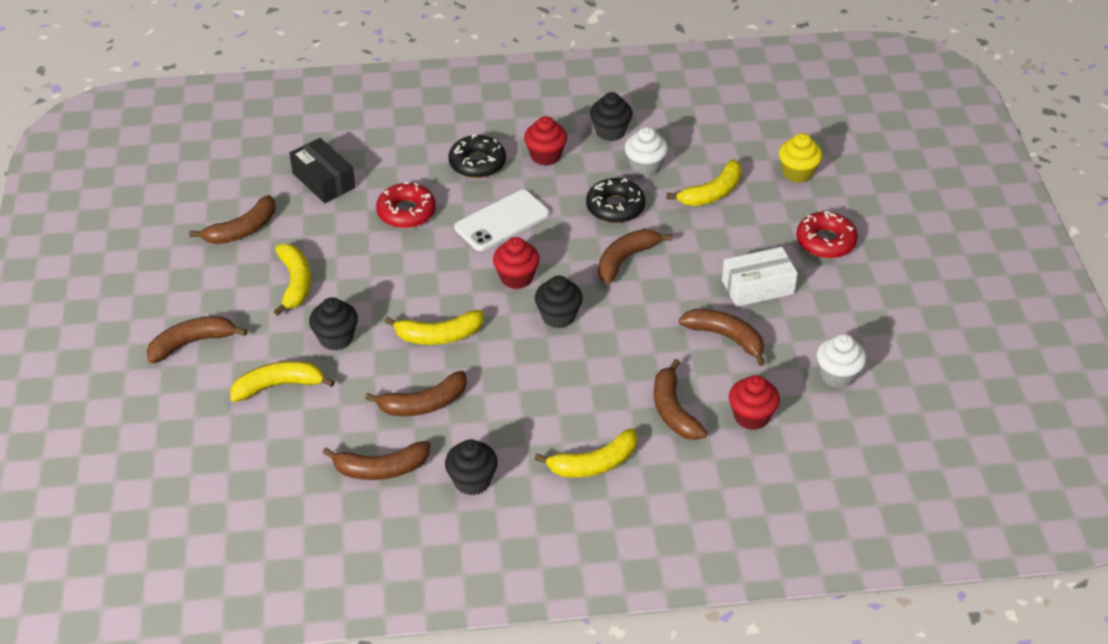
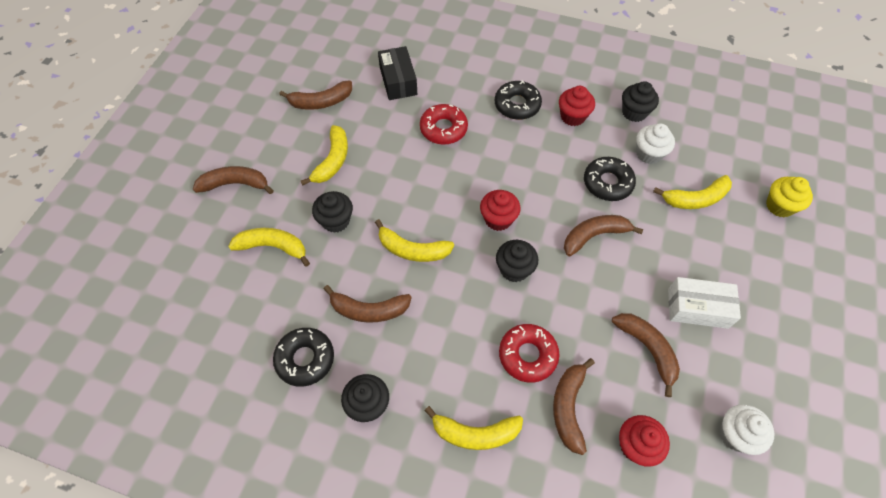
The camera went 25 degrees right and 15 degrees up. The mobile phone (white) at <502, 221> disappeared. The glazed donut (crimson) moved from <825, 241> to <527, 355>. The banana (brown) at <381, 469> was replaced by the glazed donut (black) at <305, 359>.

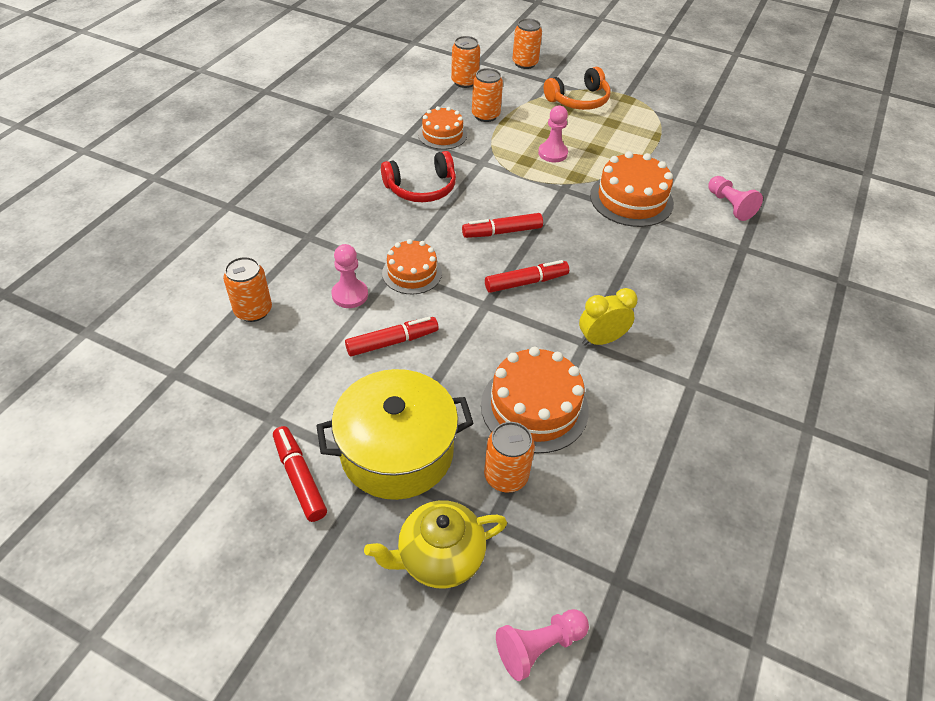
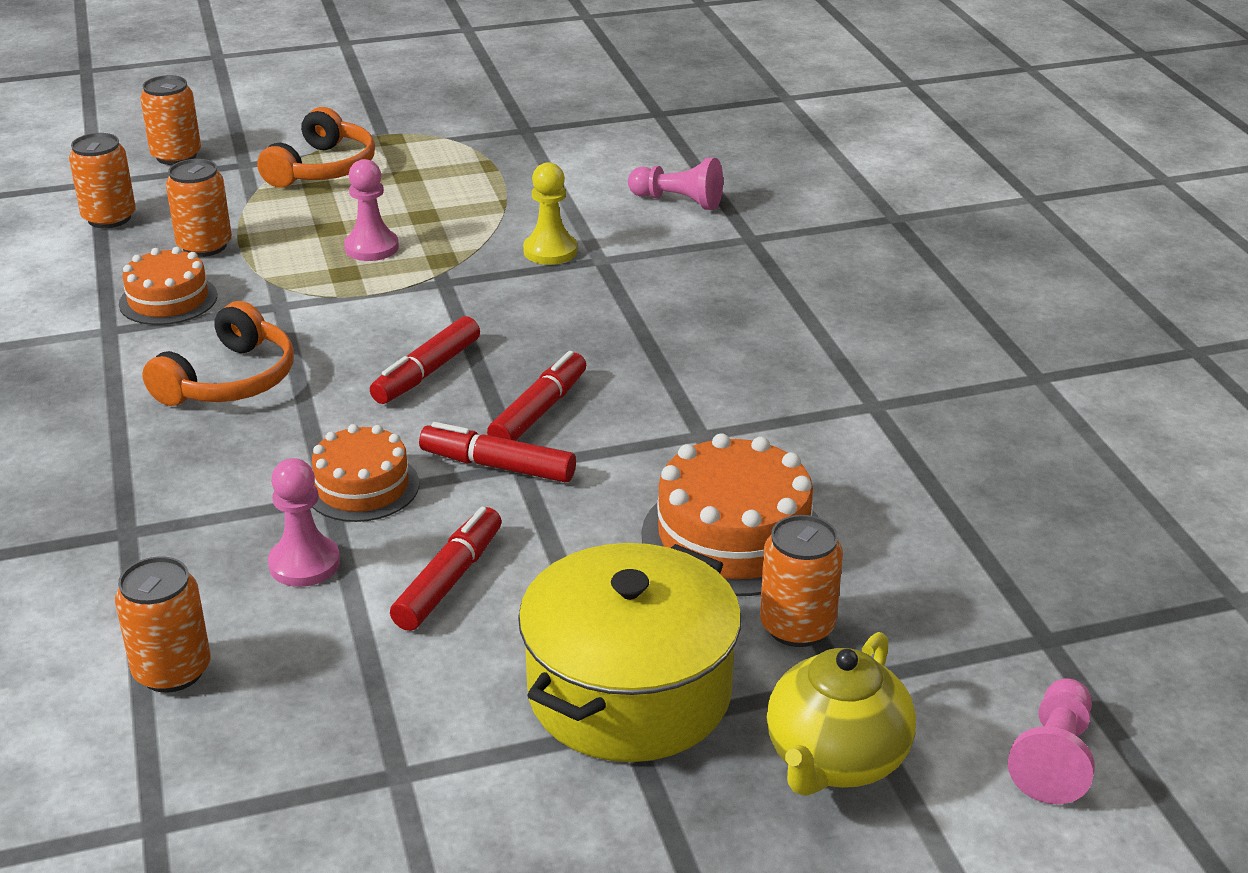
The camera went 40 degrees left and 15 degrees down. The headphones (crimson) at <421, 188> became the headphones (orange-coloured) at <230, 380>. The layer cake (orange-coloured) at <631, 199> was replaced by the game pawn (bright yellow) at <550, 251>. The bedside clock (bright yellow) at <601, 340> disappeared. The marker (crimson) moved from <299, 478> to <497, 466>.

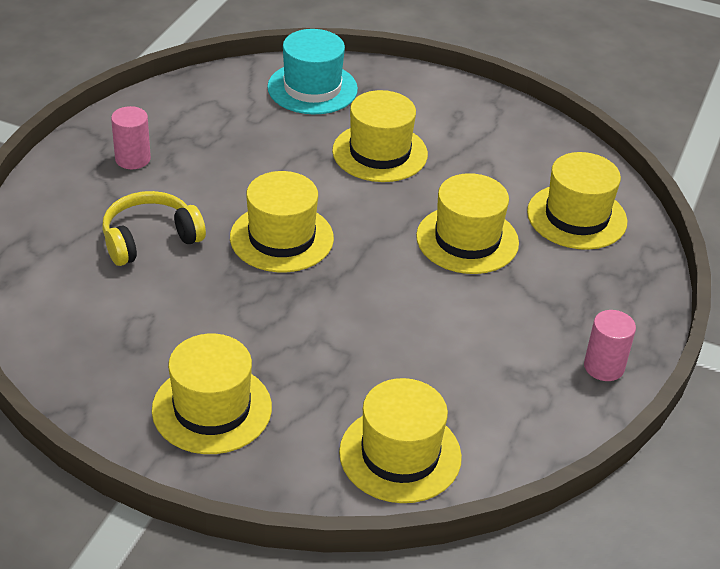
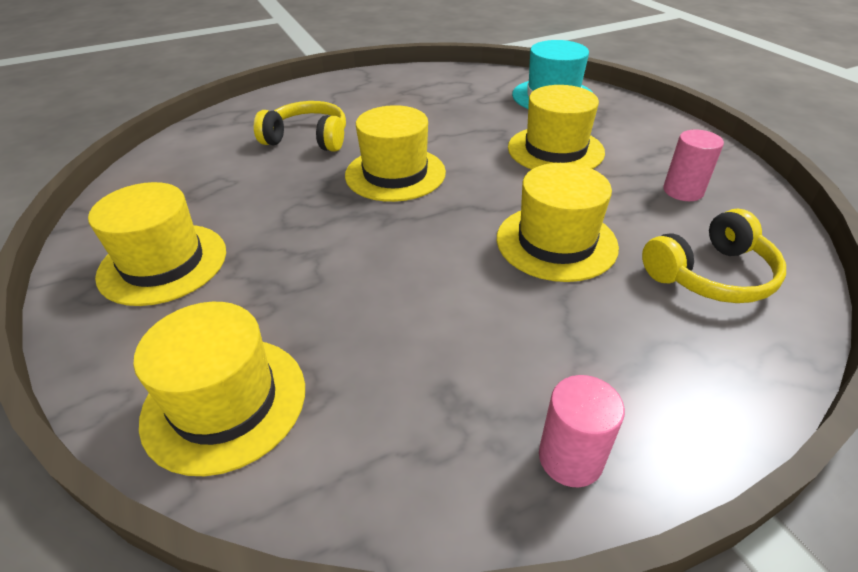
The camera went 45 degrees right and 0 degrees up. The solid cylinder (rosy) moved from <133, 159> to <683, 191>. The hat (bright yellow) at <576, 217> was replaced by the headphones (bright yellow) at <710, 275>.

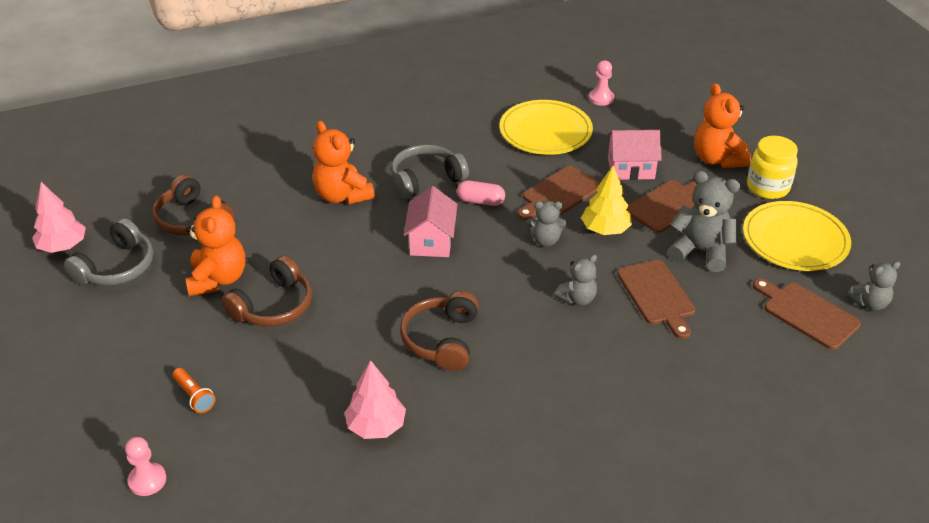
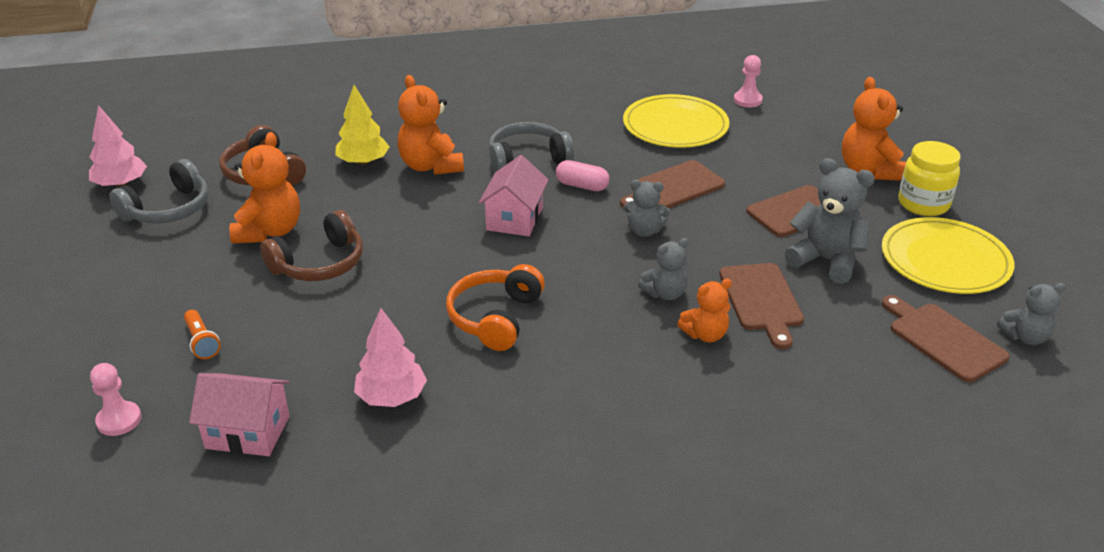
The camera went 10 degrees right and 5 degrees down. The toy house (rosy) moved from <631, 168> to <247, 432>. The tree (bright yellow) moved from <605, 230> to <363, 162>. The headphones (brown) at <442, 340> became the headphones (orange-coloured) at <495, 318>. The stuffed bear (orange-coloured) at <705, 334> appeared.

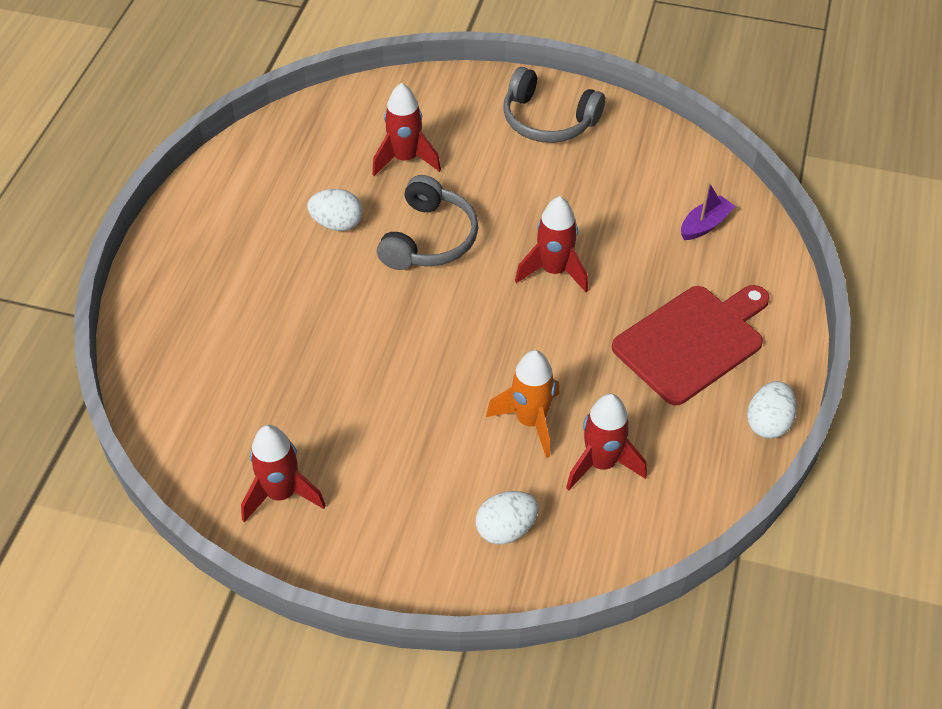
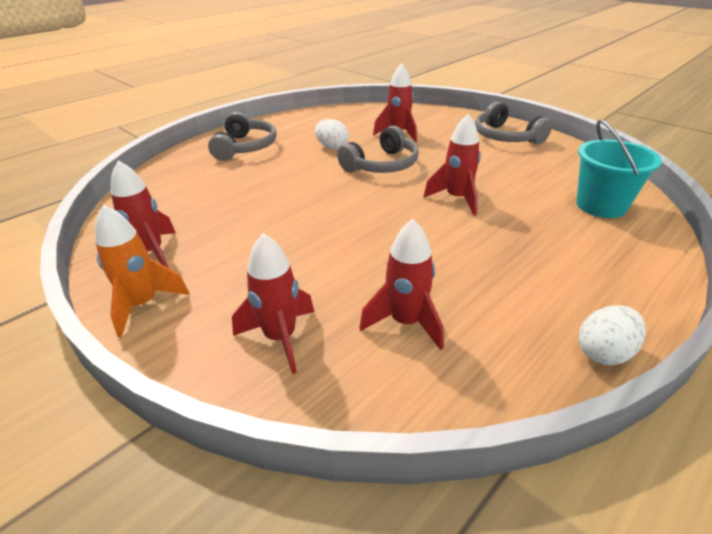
The camera went 30 degrees right and 15 degrees down. The toy boat (violet) at <705, 225> was replaced by the sand bucket (aqua) at <601, 206>. The bread board (crimson) at <692, 341> disappeared. The rocket (orange-coloured) moved from <530, 421> to <143, 305>. The egg shape (white) at <506, 529> was replaced by the rocket (crimson) at <280, 338>. The headphones (gray) at <245, 147> appeared.

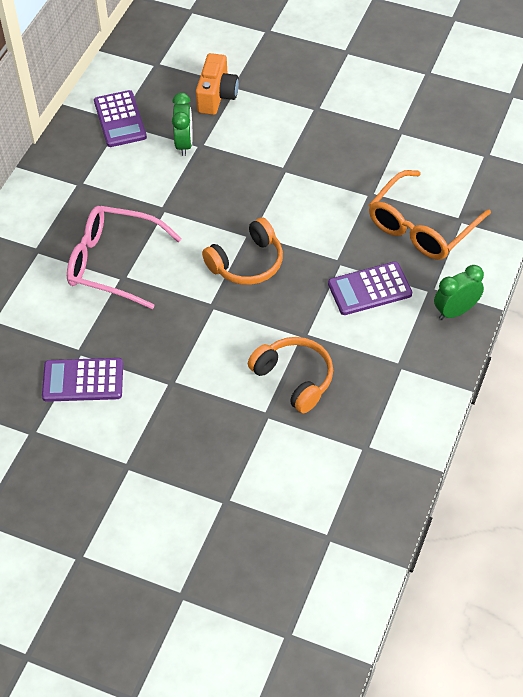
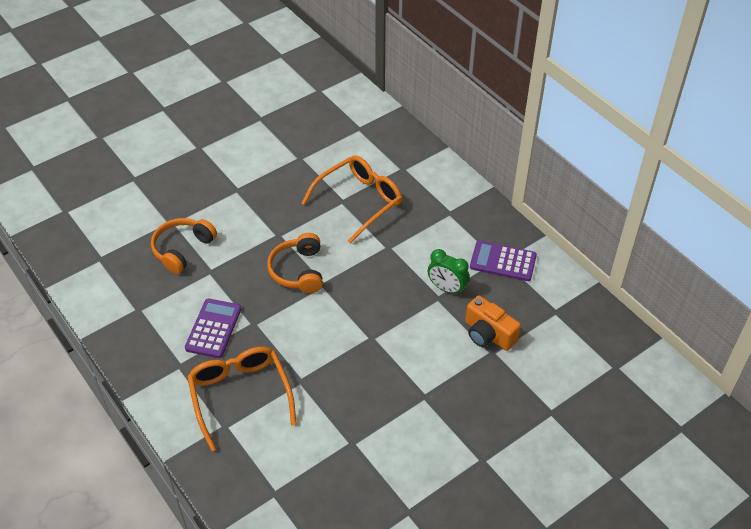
The camera went 120 degrees right and 5 degrees down. The eyeglasses (rosy) at <113, 263> became the eyeglasses (orange-coloured) at <359, 201>. The bedside clock (green) at <455, 311> disappeared. The headphones (orange-coloured) at <294, 378> turned 135 degrees clockwise. The pocket calculator (violet) at <83, 380> disappeared.

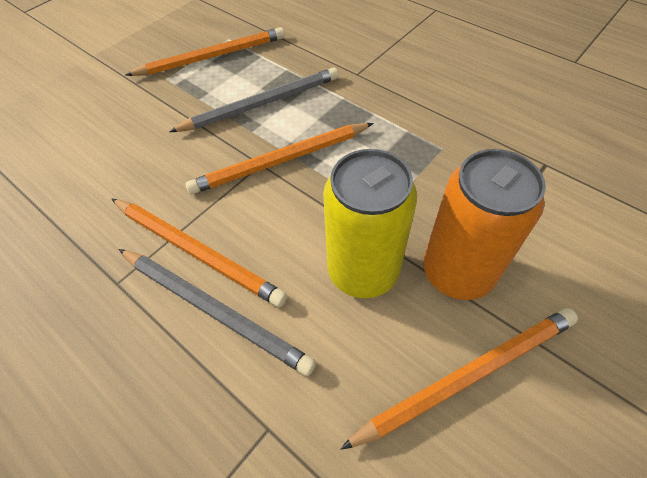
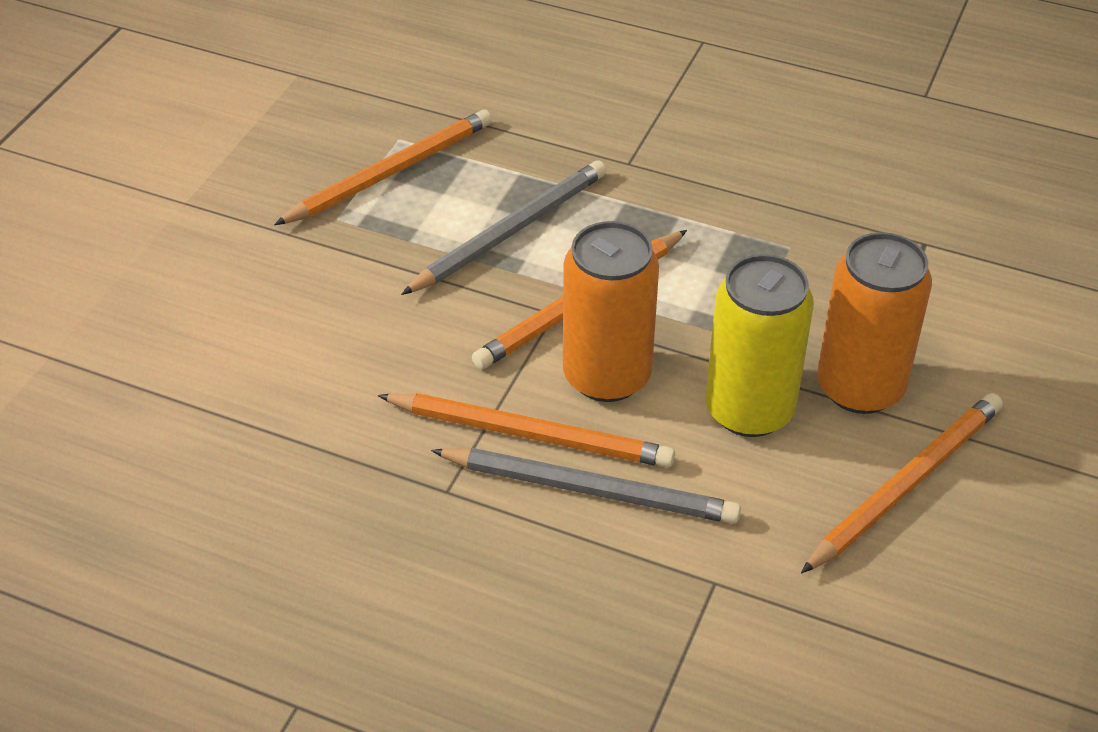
The camera went 20 degrees left and 10 degrees down. The can (orange-coloured) at <607, 376> appeared.

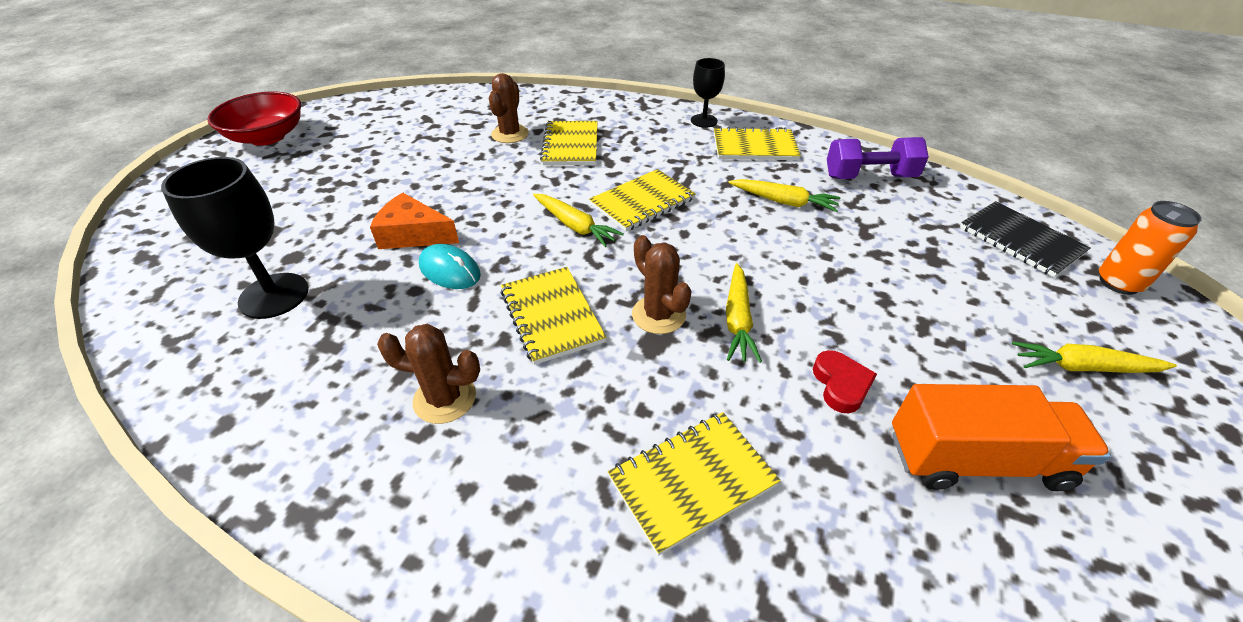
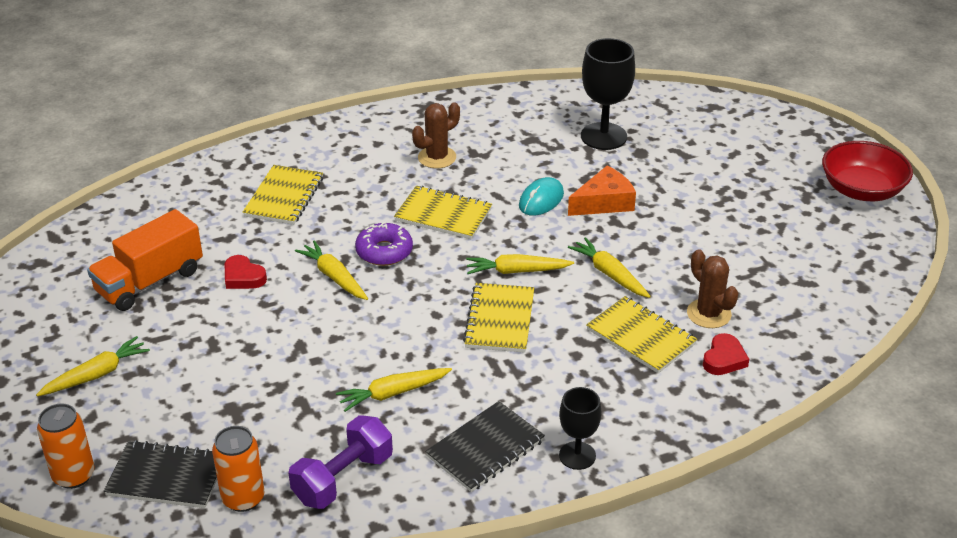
The camera went 135 degrees right and 5 degrees down. The notepad (bright yellow) at <754, 147> became the notepad (black) at <485, 449>. The cactus (brown) at <658, 315> was replaced by the glazed donut (violet) at <384, 251>. The mouse (aqua) at <450, 270> turned 45 degrees counterclockwise. The toy carrot (bright yellow) at <609, 274> appeared. The love heart (crimson) at <724, 359> appeared. The can (orange-coloured) at <243, 498> appeared.

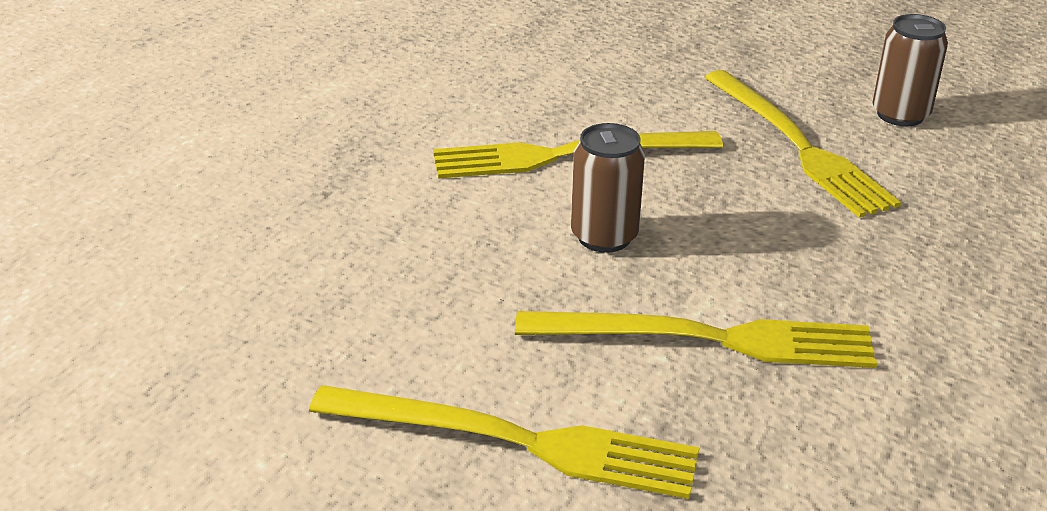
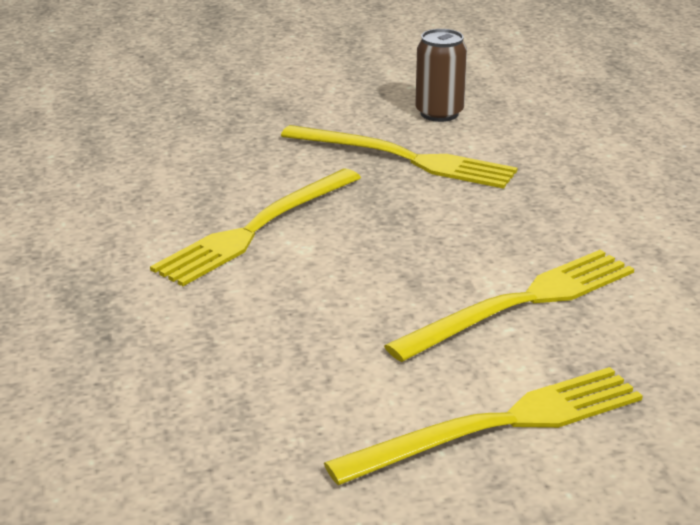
The camera went 40 degrees left and 5 degrees down. The can (brown) at <604, 237> disappeared.

